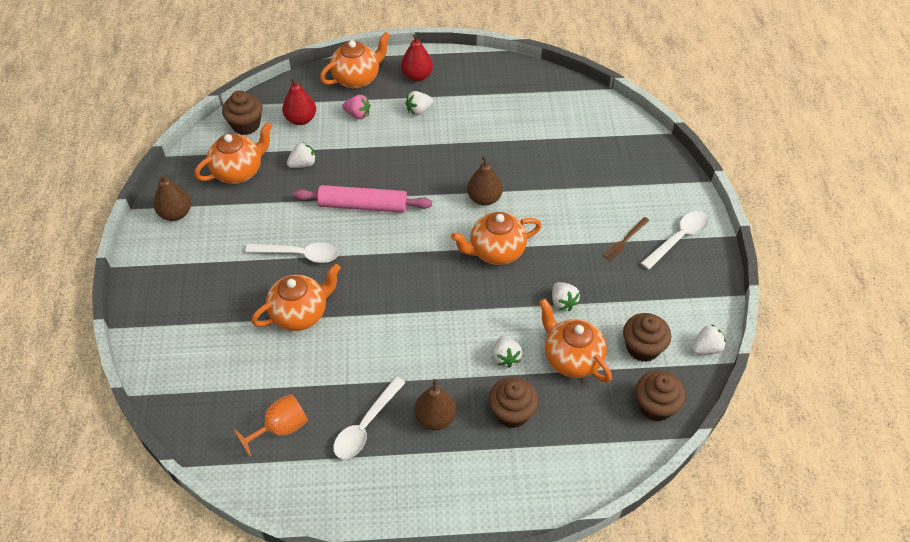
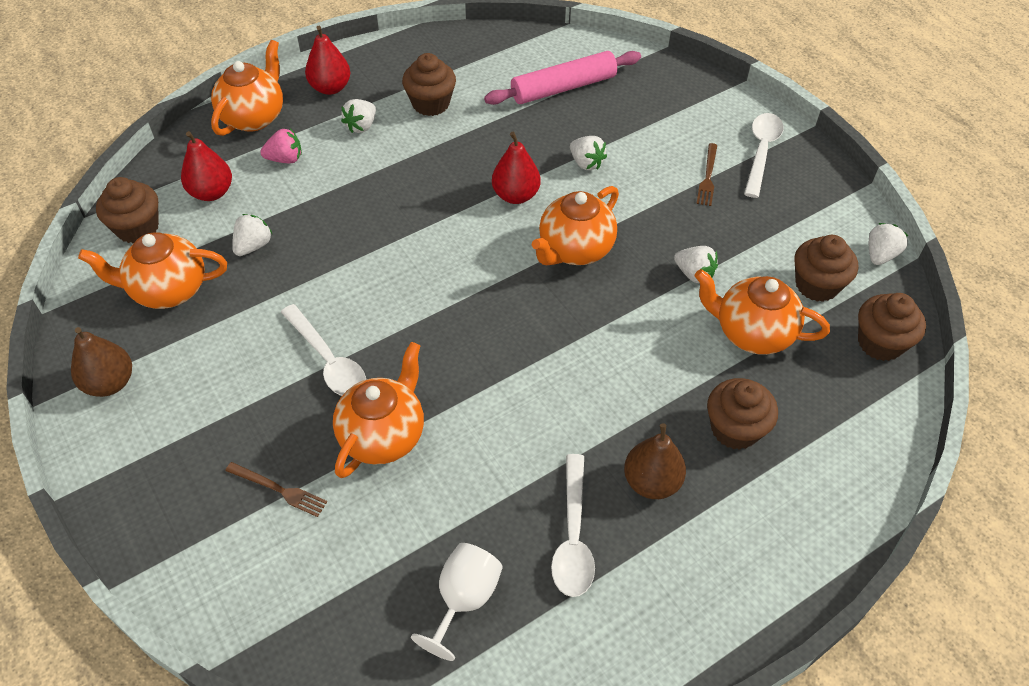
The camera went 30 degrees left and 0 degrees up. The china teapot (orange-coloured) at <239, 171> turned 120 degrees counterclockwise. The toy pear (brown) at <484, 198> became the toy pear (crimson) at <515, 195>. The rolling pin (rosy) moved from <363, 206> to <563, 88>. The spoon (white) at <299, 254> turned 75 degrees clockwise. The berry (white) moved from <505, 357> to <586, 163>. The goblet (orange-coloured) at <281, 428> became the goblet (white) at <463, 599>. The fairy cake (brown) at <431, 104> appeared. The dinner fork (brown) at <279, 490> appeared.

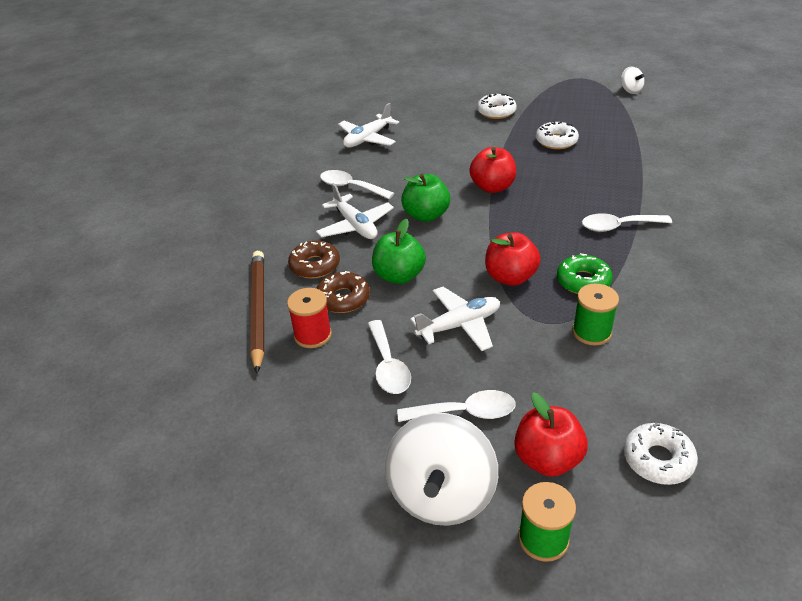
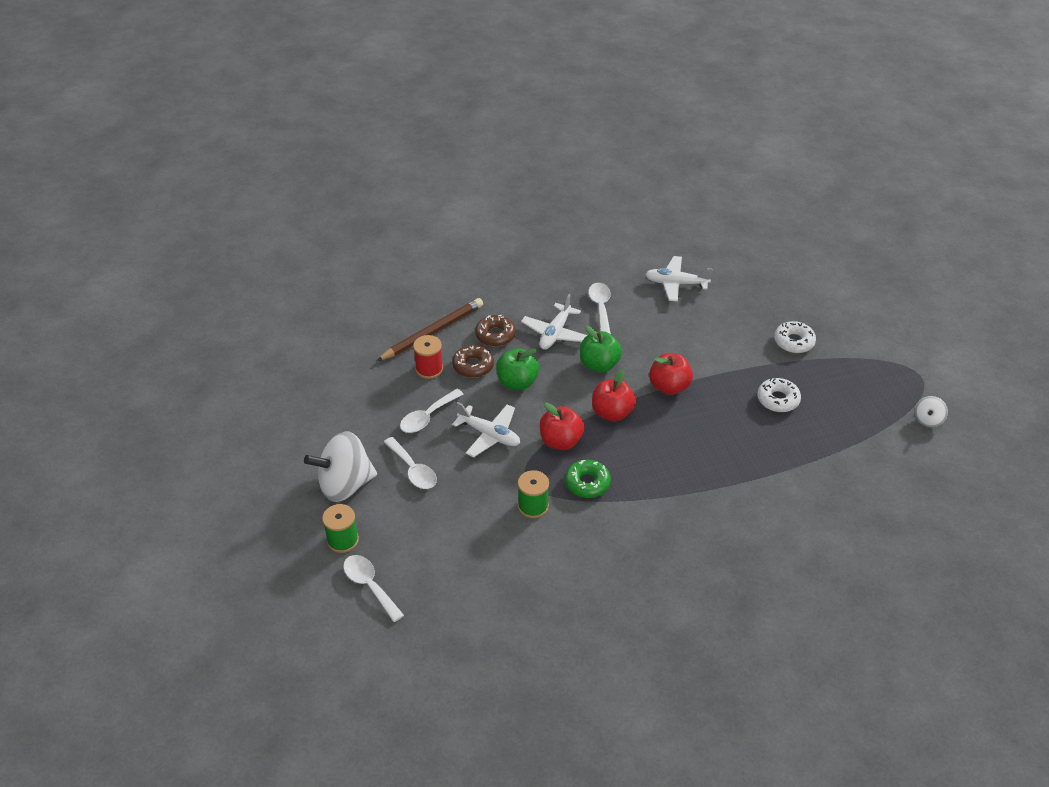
The camera went 55 degrees right and 5 degrees up. The spoon (white) moved from <618, 226> to <369, 585>. The toy apple (crimson) moved from <547, 459> to <612, 413>. The glazed donut (white) at <658, 459> disappeared.

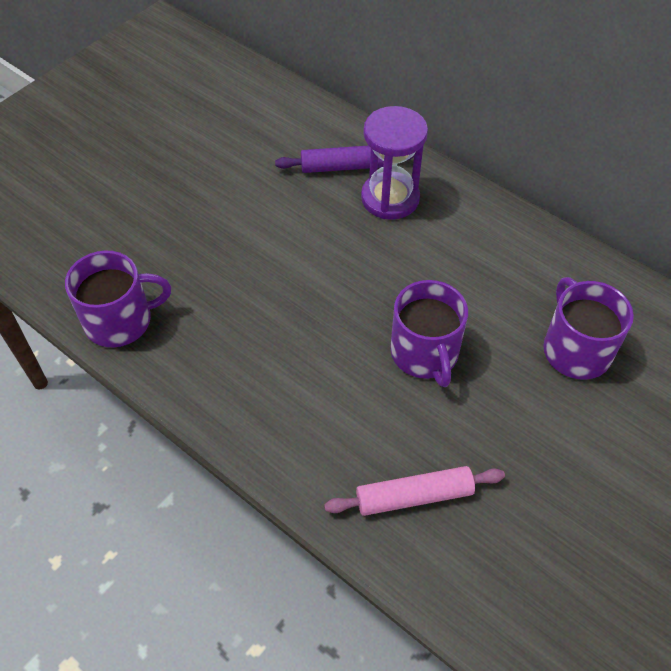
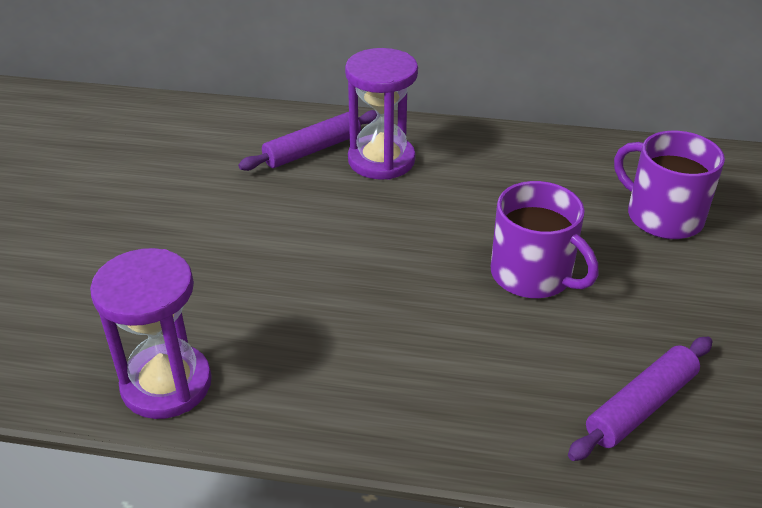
The camera went 30 degrees left and 15 degrees down. The mug (violet) at <120, 320> was replaced by the sandglass (violet) at <166, 384>. The rolling pin (rosy) at <414, 496> became the rolling pin (violet) at <641, 406>.

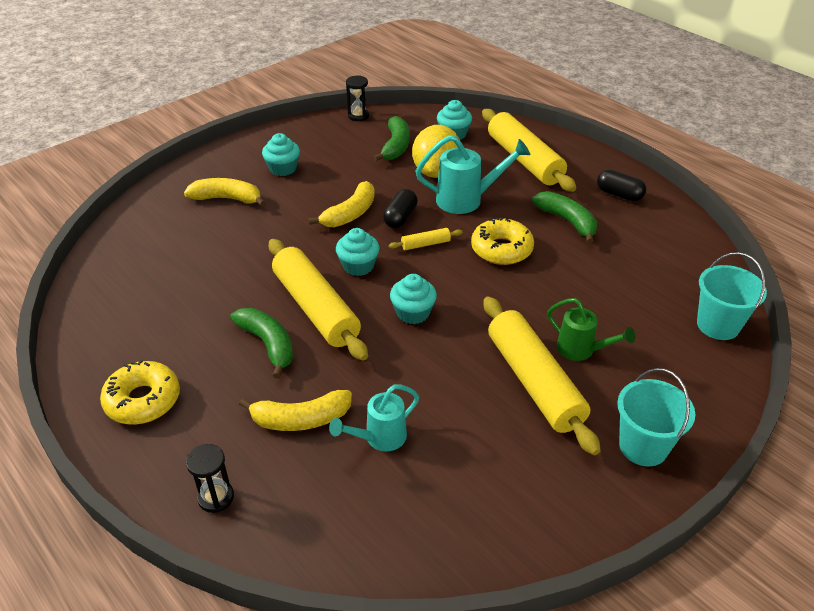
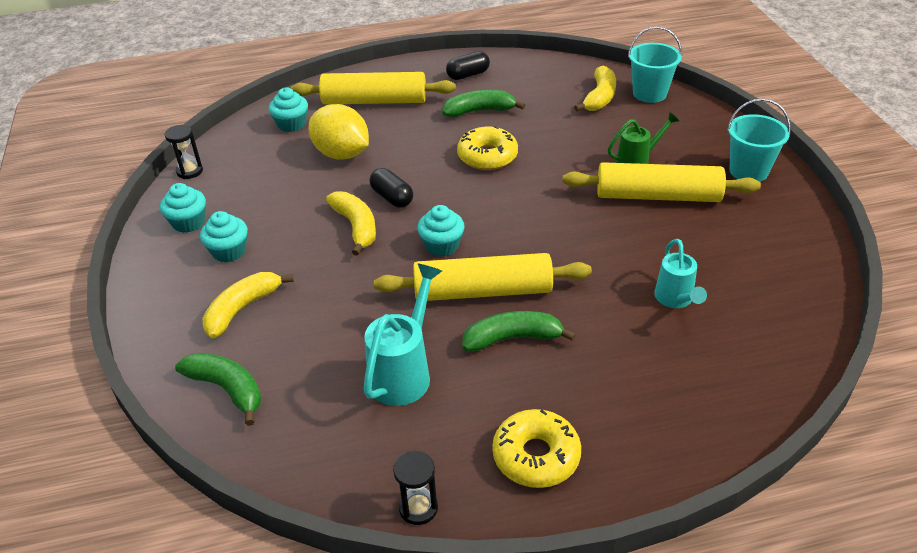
The camera went 60 degrees left and 0 degrees up. The banana (green) moved from <396, 146> to <227, 389>. The watering pot (aqua) moved from <467, 200> to <404, 372>. The rolling pin (bright yellow) at <425, 244> disappeared. The fairy cake (aqua) moved from <413, 313> to <188, 222>. The banana (bright yellow) moved from <301, 419> to <600, 97>. The sandglass (black) moved from <216, 497> to <418, 508>.

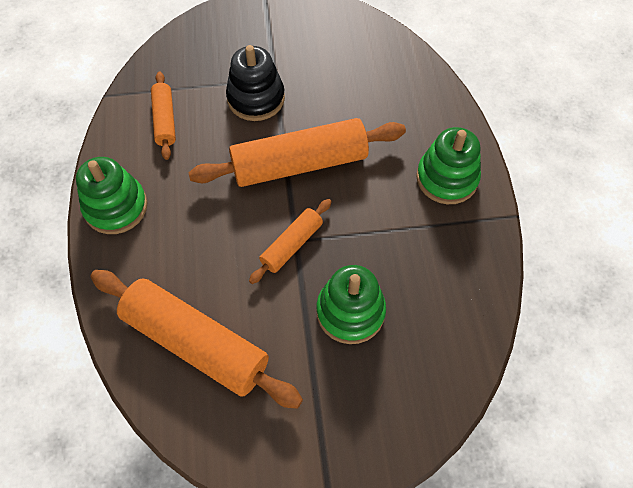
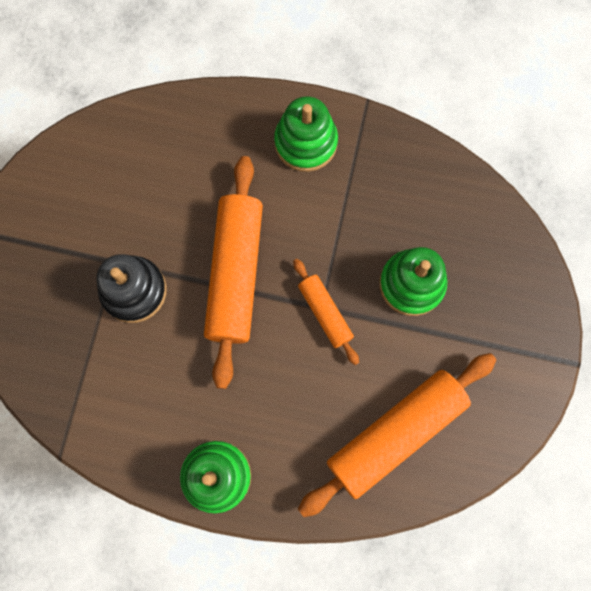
The camera went 70 degrees left and 15 degrees up. The rolling pin (orange-coloured) at <165, 120> disappeared.

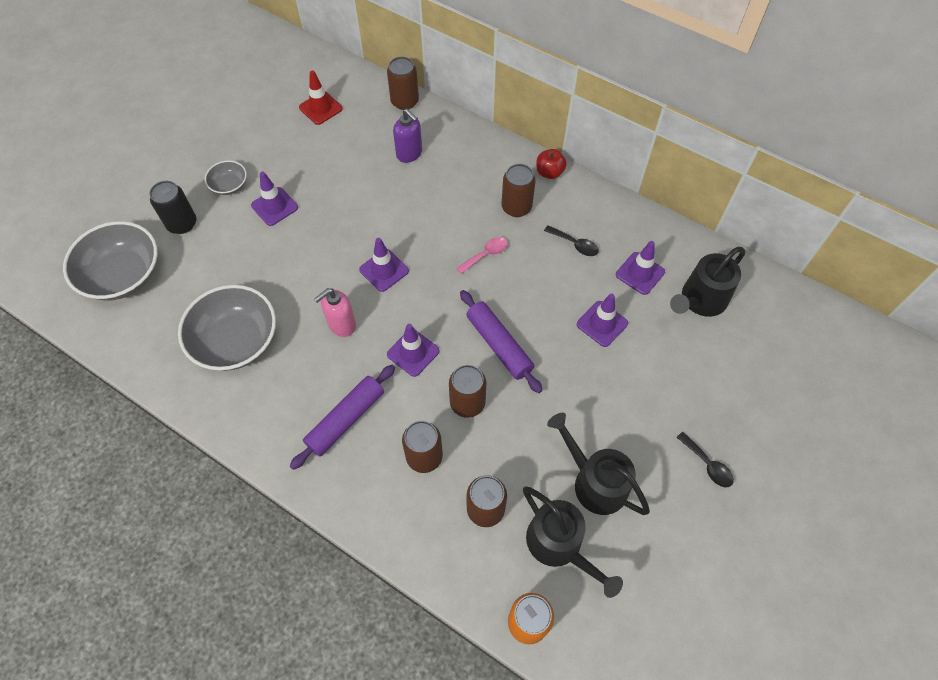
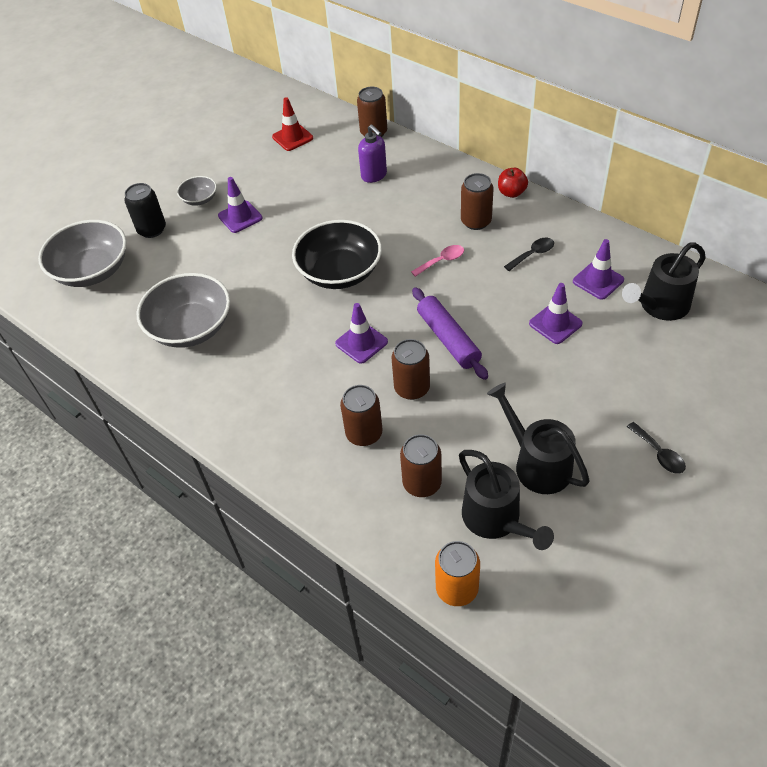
The camera went 10 degrees right and 10 degrees down. The spoon (black) at <575, 244> turned 75 degrees counterclockwise. The safety cone (violet) at <384, 270> was replaced by the bowl (black) at <339, 272>. The soap dispenser (rosy) at <341, 325> disappeared. The rolling pin (violet) at <345, 419> disappeared.

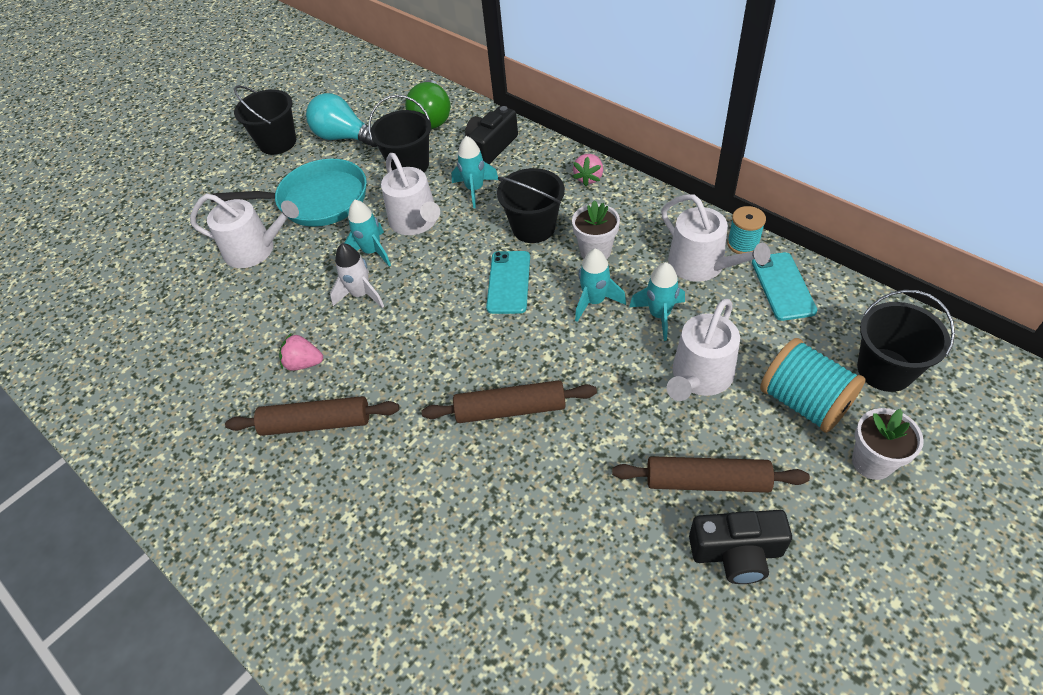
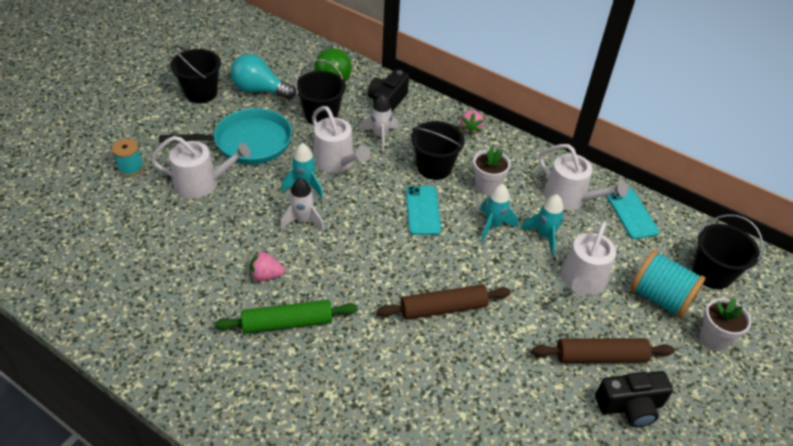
The camera went 15 degrees left and 5 degrees down. The rocket (aqua) at <475, 189> became the rocket (white) at <380, 136>. The spool (aqua) moved from <743, 244> to <131, 168>. The rolling pin (brown) at <316, 423> became the rolling pin (green) at <287, 323>.

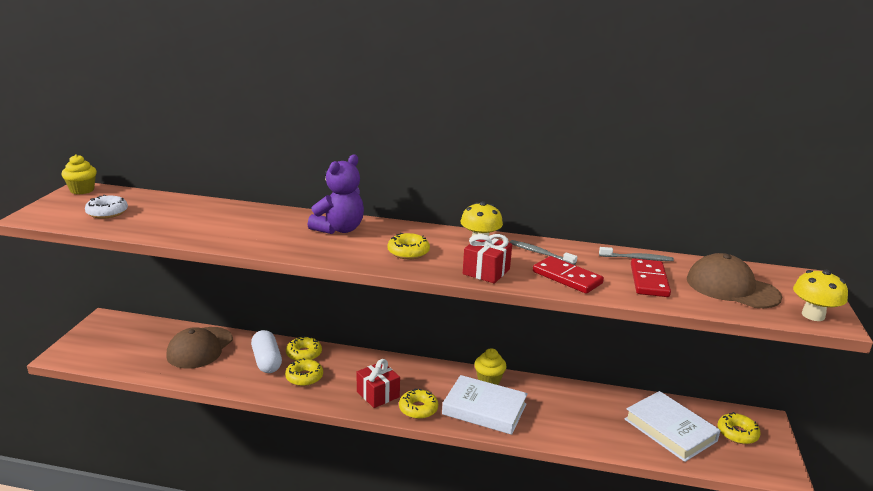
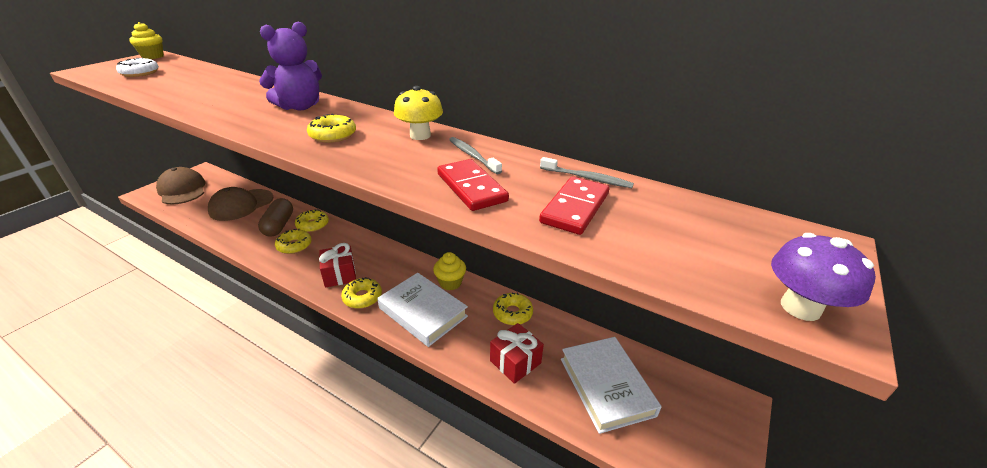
The camera went 20 degrees right and 10 degrees up. The present (crimson) moved from <486, 271> to <515, 362>. The cap (brown) moved from <732, 288> to <182, 190>. The toadstool (bright yellow) at <813, 315> became the toadstool (violet) at <800, 307>. The capsule (white) at <267, 361> became the capsule (brown) at <279, 225>. The glazed donut (bright yellow) moved from <737, 433> to <512, 313>.

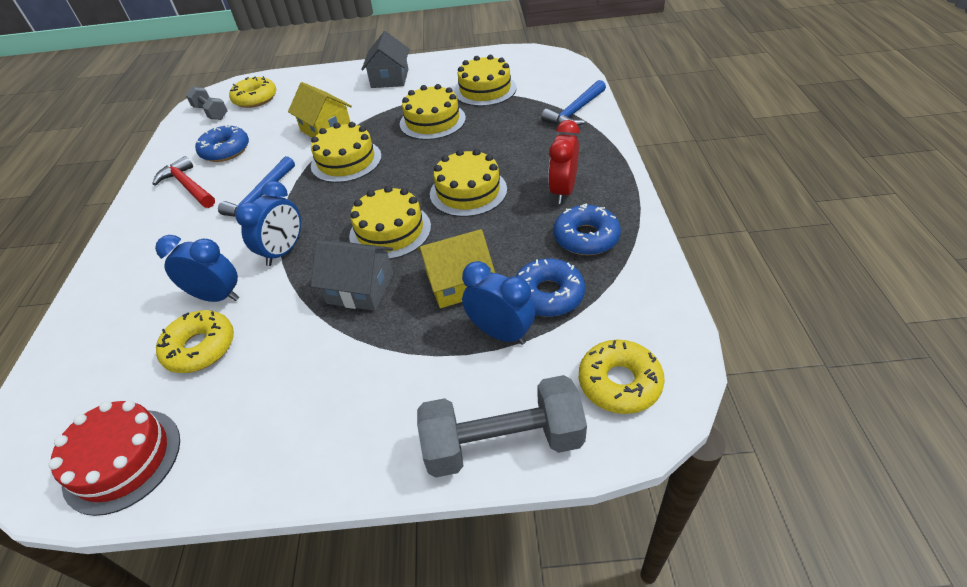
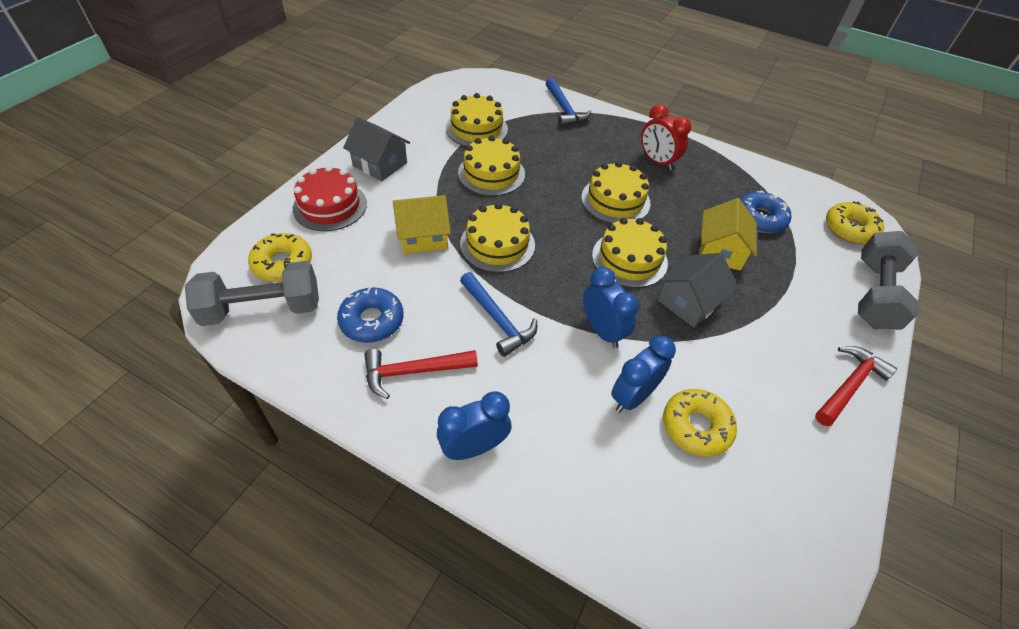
The camera went 65 degrees left and 5 degrees up. The free weight (gray) at <211, 113> changed to 1.71 times the size. The glazed donut (cobalt) at <586, 237> disappeared. The bedside clock (cobalt) moved from <500, 333> to <474, 447>. The layer cake (crimson) moved from <122, 460> to <330, 206>. The claw hammer (crimson) at <849, 385> appeared.

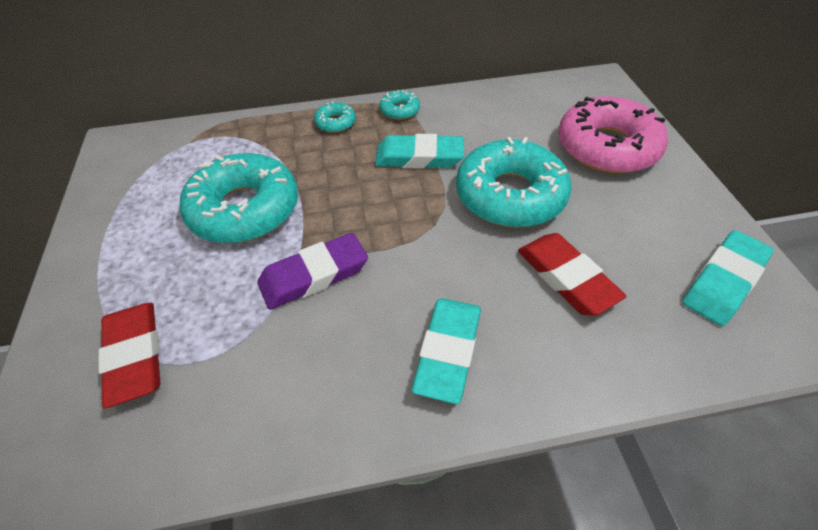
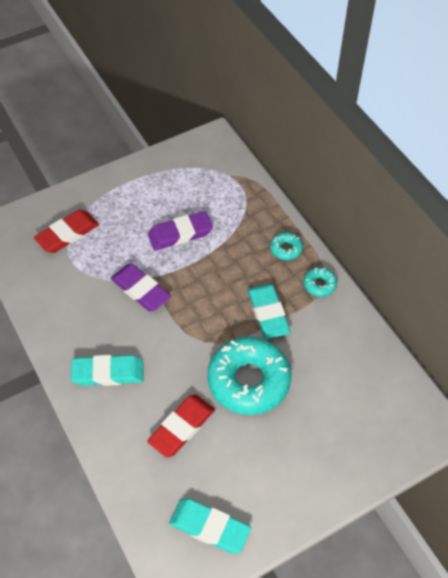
The camera went 70 degrees right and 5 degrees up. The glazed donut (rosy) at <607, 147> disappeared. The glazed donut (aqua) at <244, 209> was replaced by the gum eraser (violet) at <180, 234>.

